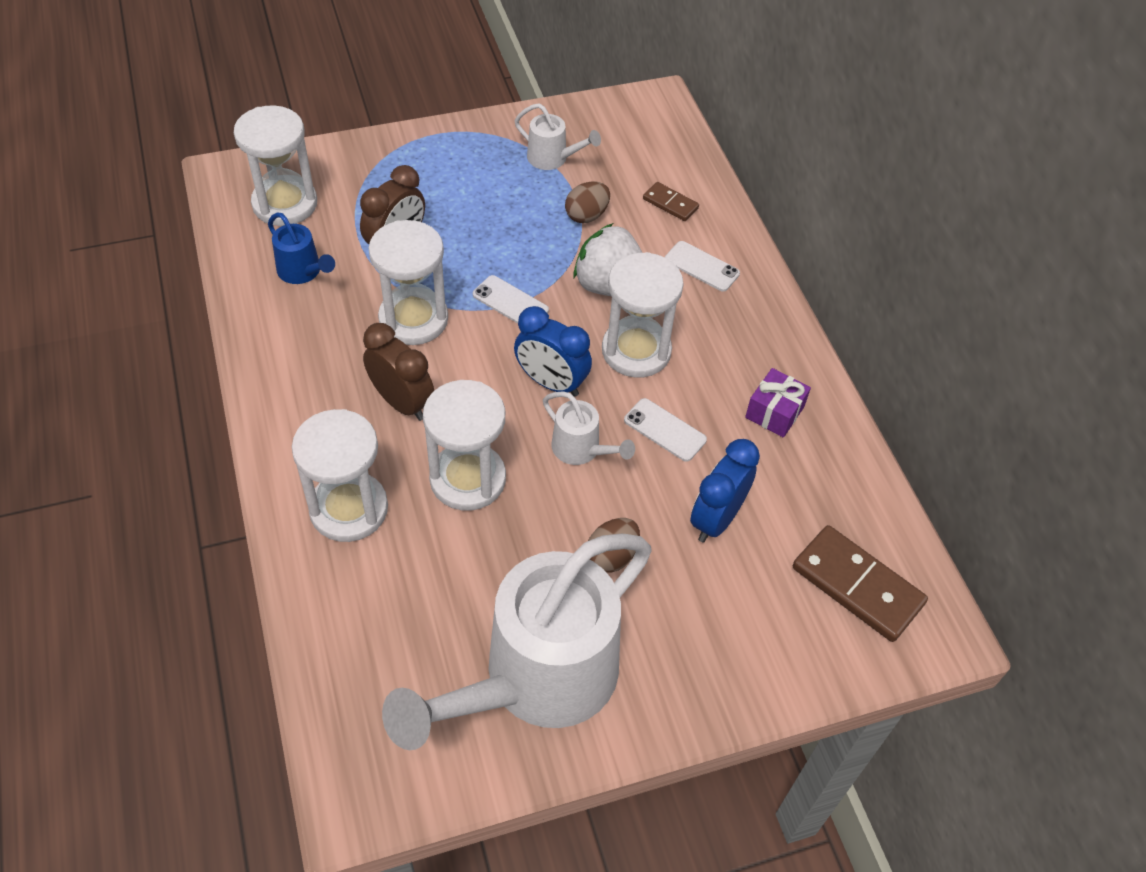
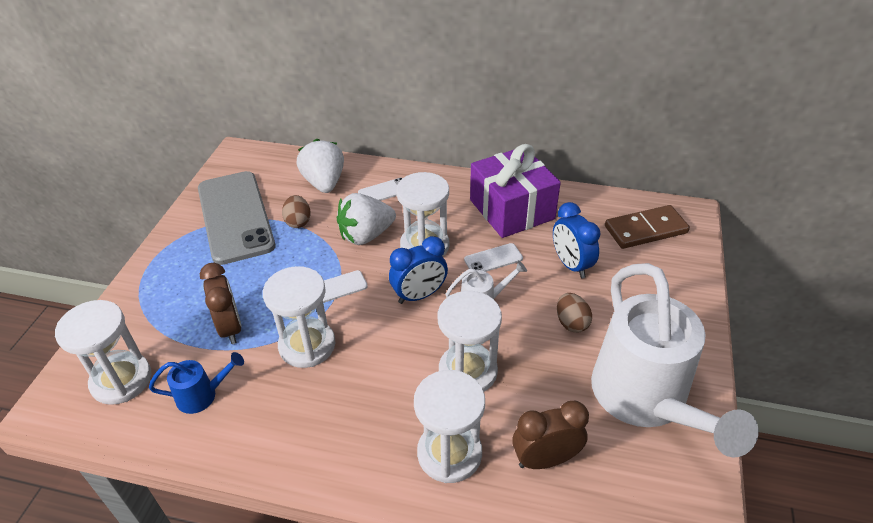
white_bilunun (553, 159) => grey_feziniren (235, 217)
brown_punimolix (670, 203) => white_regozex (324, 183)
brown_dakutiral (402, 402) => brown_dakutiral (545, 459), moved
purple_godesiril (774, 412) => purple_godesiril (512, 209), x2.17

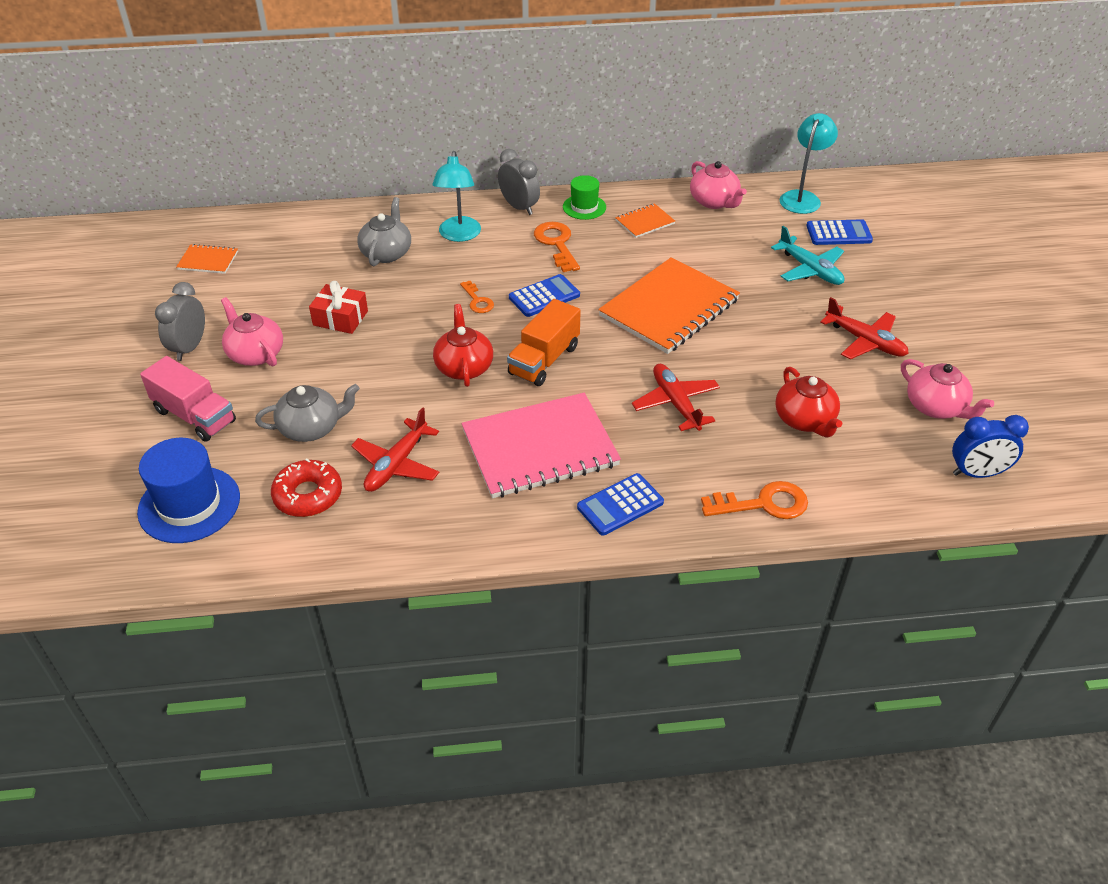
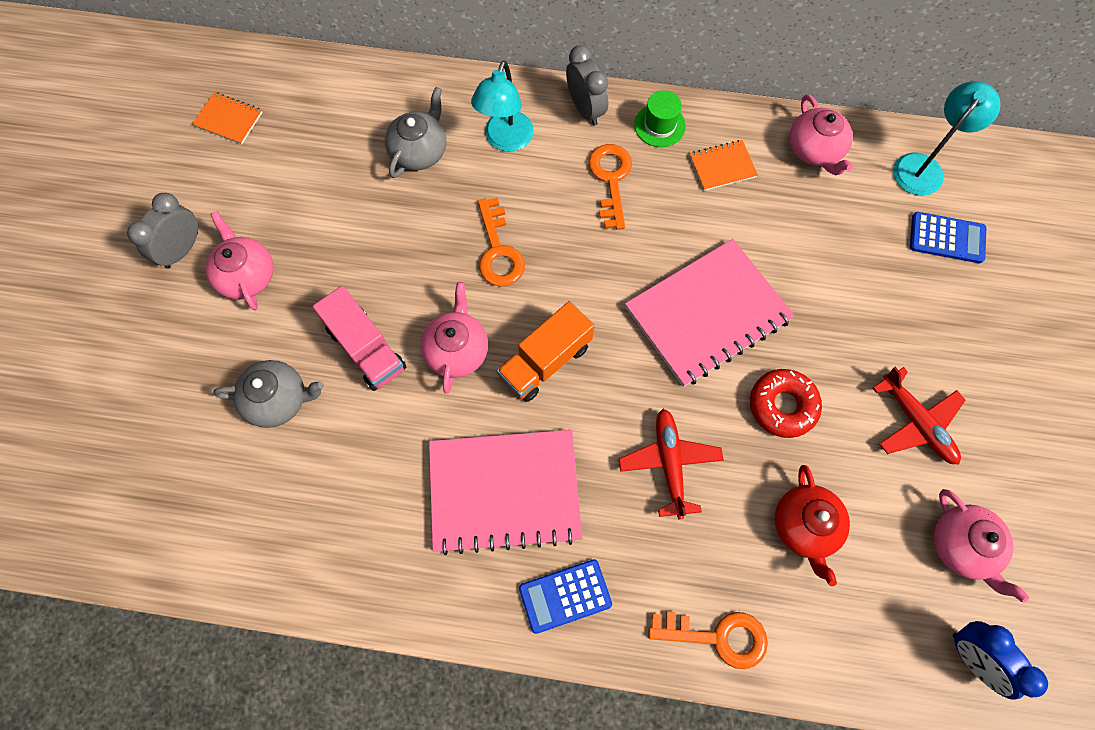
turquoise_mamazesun (810, 269) => nothing
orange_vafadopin (669, 308) => pink_vafadopin (707, 314)
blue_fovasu (544, 296) => nothing
red_godesiril (340, 318) => nothing
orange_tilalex (477, 301) => orange_tilalex (498, 251), x1.65
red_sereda (464, 367) => pink_sereda (457, 350)
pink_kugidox (195, 416) => pink_kugidox (366, 348), moved
red_mamazesun (396, 464) => nothing
blue_dakutiral (977, 473) => blue_dakutiral (972, 658), 45 degrees clockwise
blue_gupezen (189, 504) => nothing
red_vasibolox (308, 495) => red_vasibolox (782, 406), moved

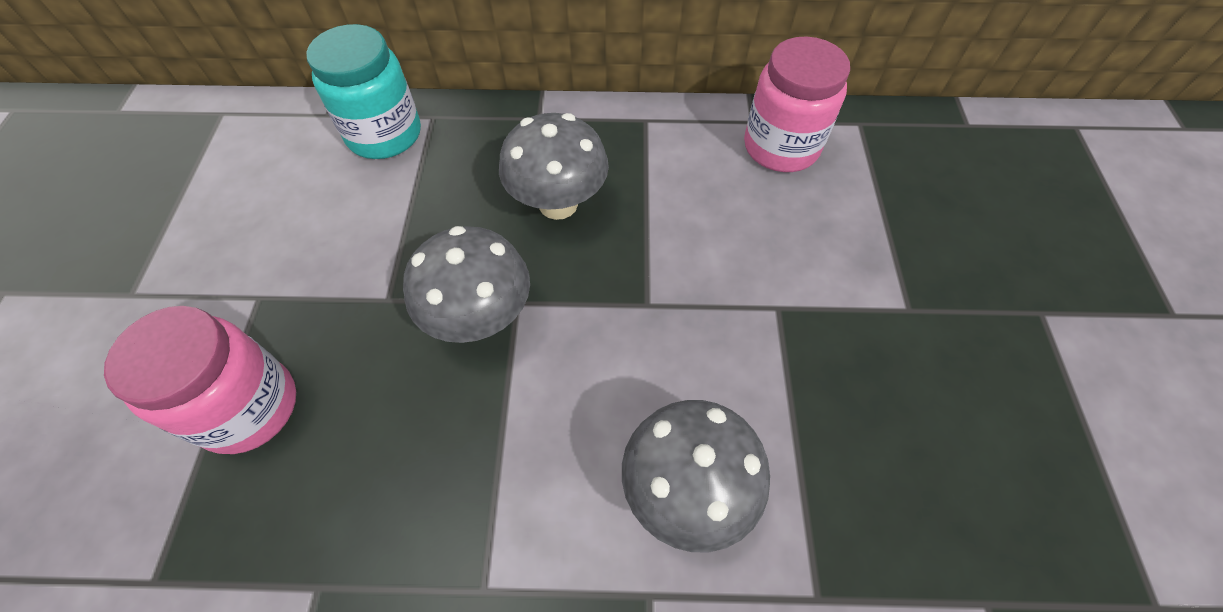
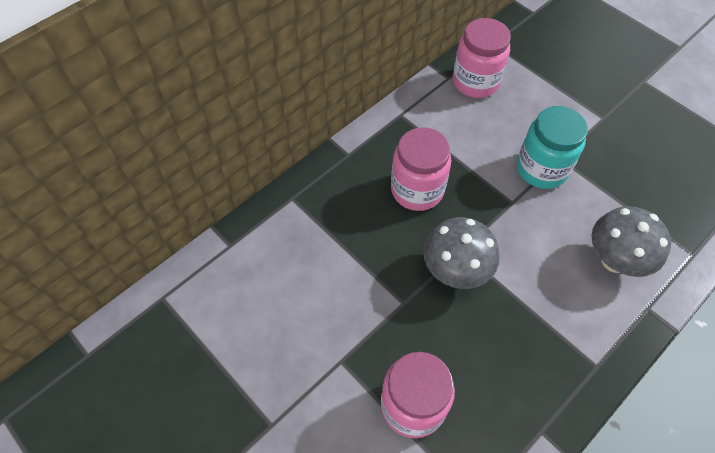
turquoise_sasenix (384, 135) => turquoise_sasenix (541, 169), moved
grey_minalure (558, 204) => pink_sasenix (417, 190)

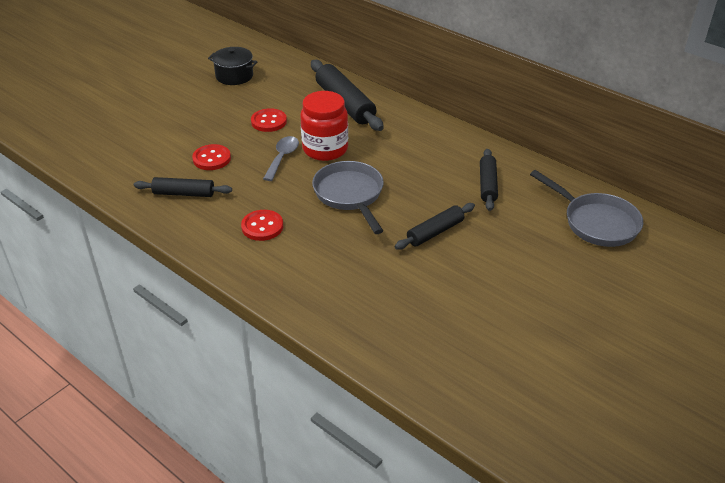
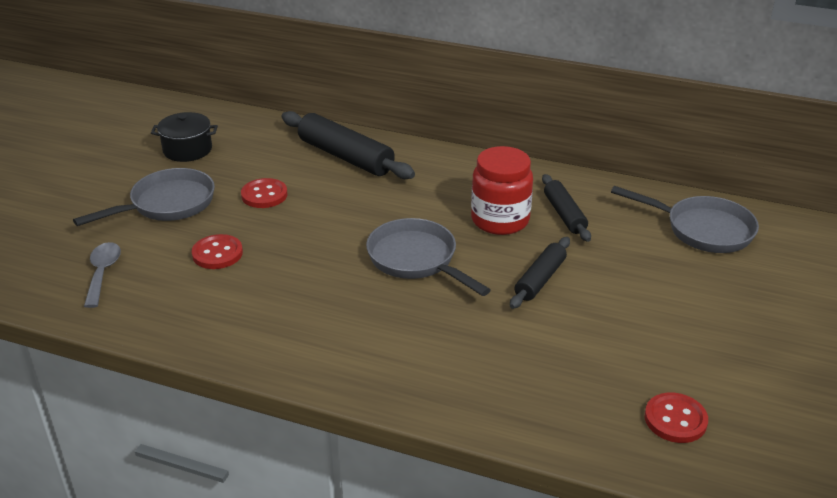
red_sasenix (325, 149) => red_sasenix (500, 220), moved
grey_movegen (282, 157) => grey_movegen (102, 273), moved
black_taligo (184, 194) => nothing
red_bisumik (262, 226) => red_bisumik (675, 419), moved
nothing => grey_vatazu (167, 204)

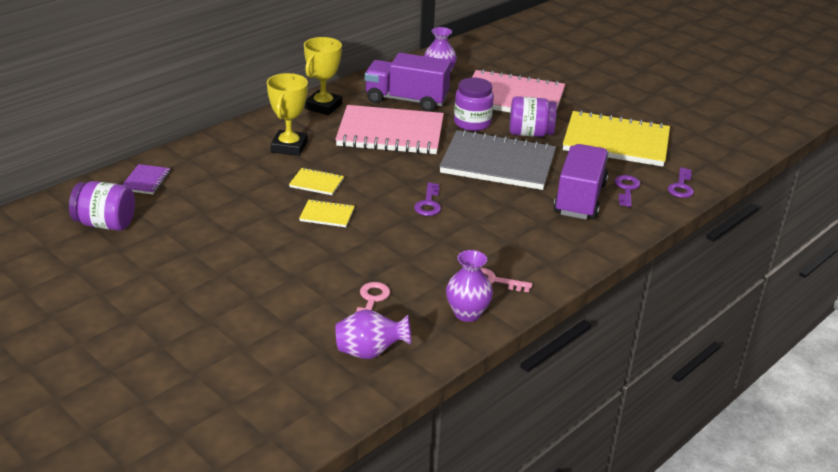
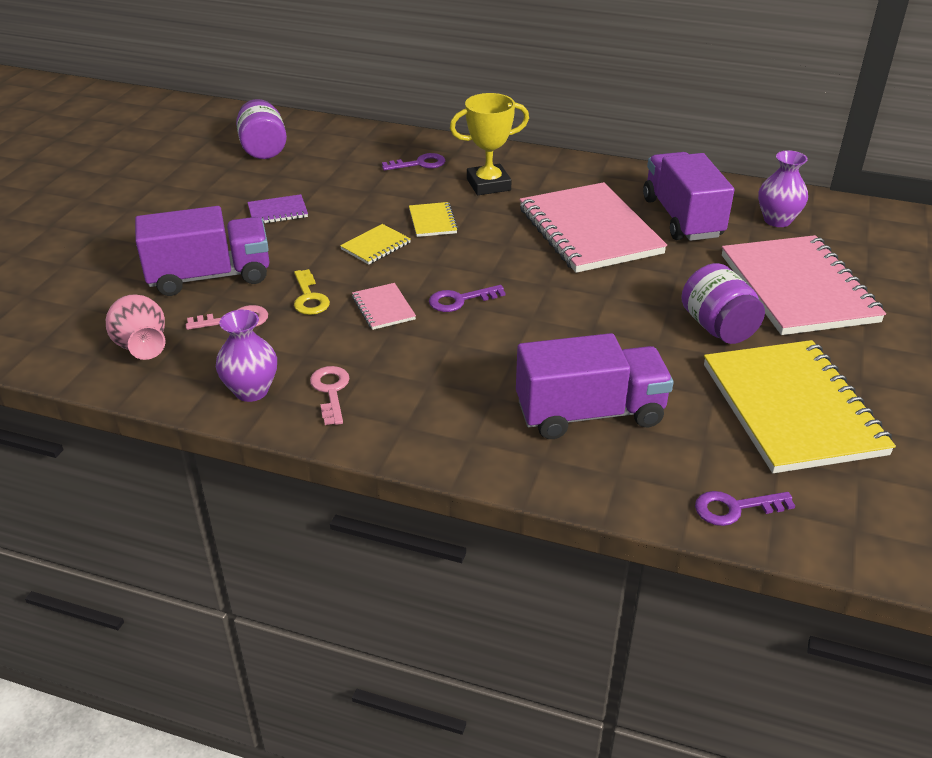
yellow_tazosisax (323, 106) => nothing
purple_sasenix (472, 123) => nothing
grey_vafadopin (498, 163) => nothing
purple_vafadopin (146, 181) => purple_vafadopin (278, 212), moved
purple_tilalex (626, 189) => purple_tilalex (419, 164), moved
yellow_vafadopin (327, 215) => yellow_vafadopin (376, 246), 60 degrees clockwise
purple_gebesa (370, 352) => pink_gebesa (142, 347)
nothing => purple_kugidox (210, 276)
nothing => yellow_tilalex (309, 297)
nothing => pink_vafadopin (383, 308)

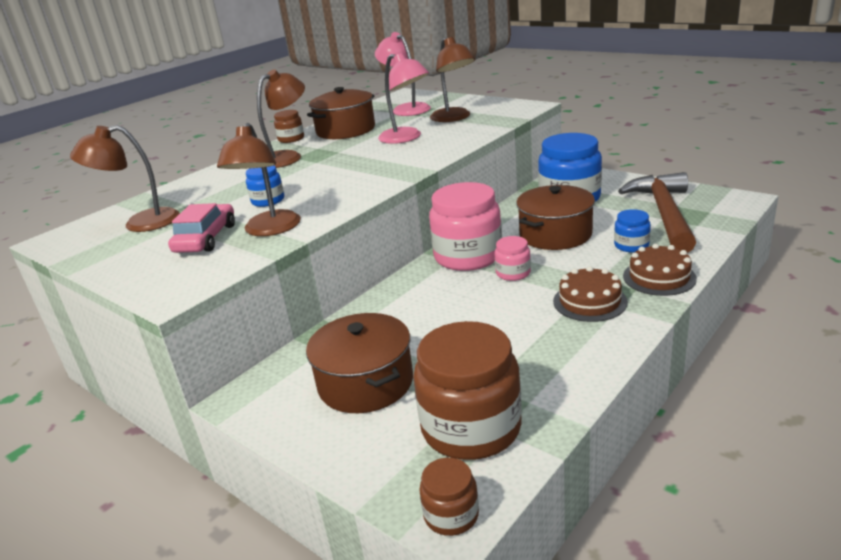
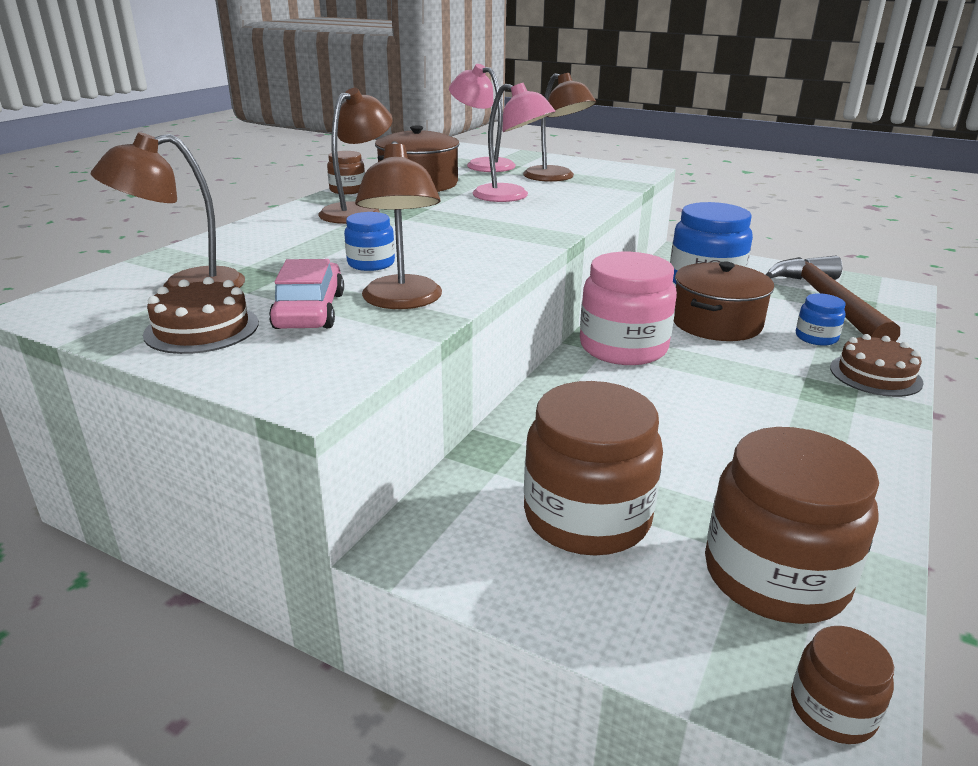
pink_sasenix (513, 273) => nothing
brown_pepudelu (589, 301) => brown_pepudelu (202, 328), moved
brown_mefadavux (365, 383) => brown_sasenix (587, 517)

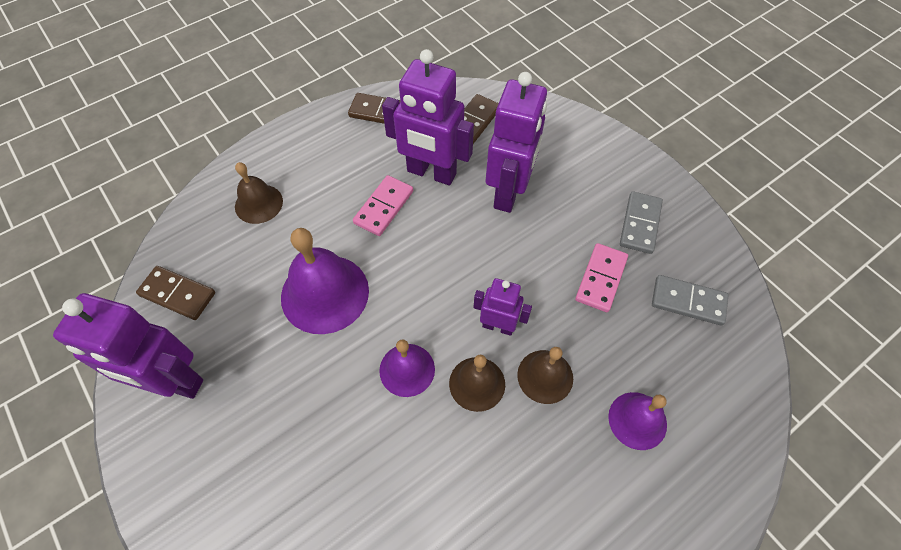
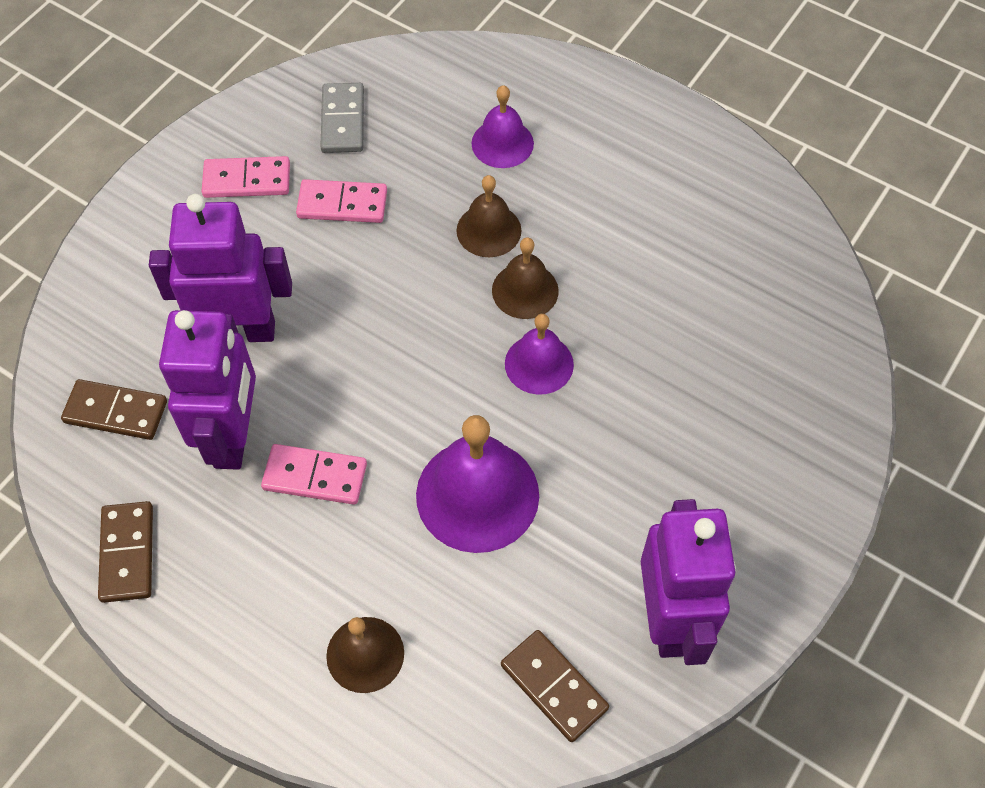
grey_punimolix (640, 224) => pink_punimolix (247, 180)
brown_punimolix (177, 294) => brown_punimolix (553, 687), 45 degrees counterclockwise
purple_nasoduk (498, 326) => nothing

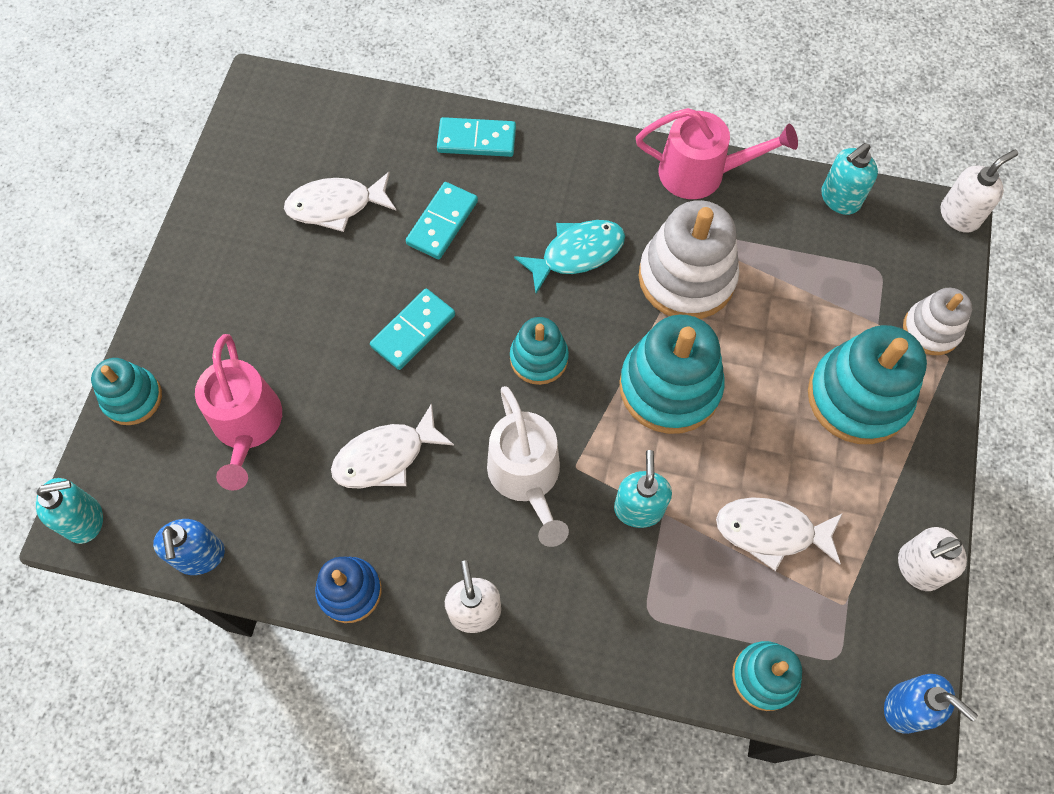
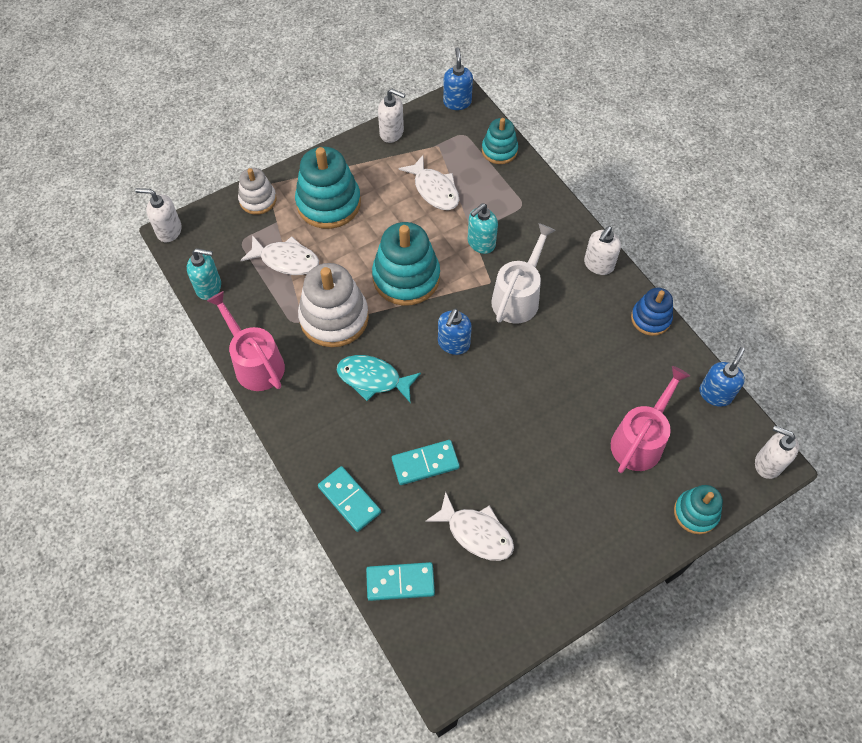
turquoise_punimolix (413, 331) => turquoise_punimolix (400, 582), moved
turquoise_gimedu (539, 358) => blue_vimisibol (453, 344)
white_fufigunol (385, 456) => white_fufigunol (286, 260), moved
turquoise_vimisibol (85, 520) => white_vimisibol (768, 463)

